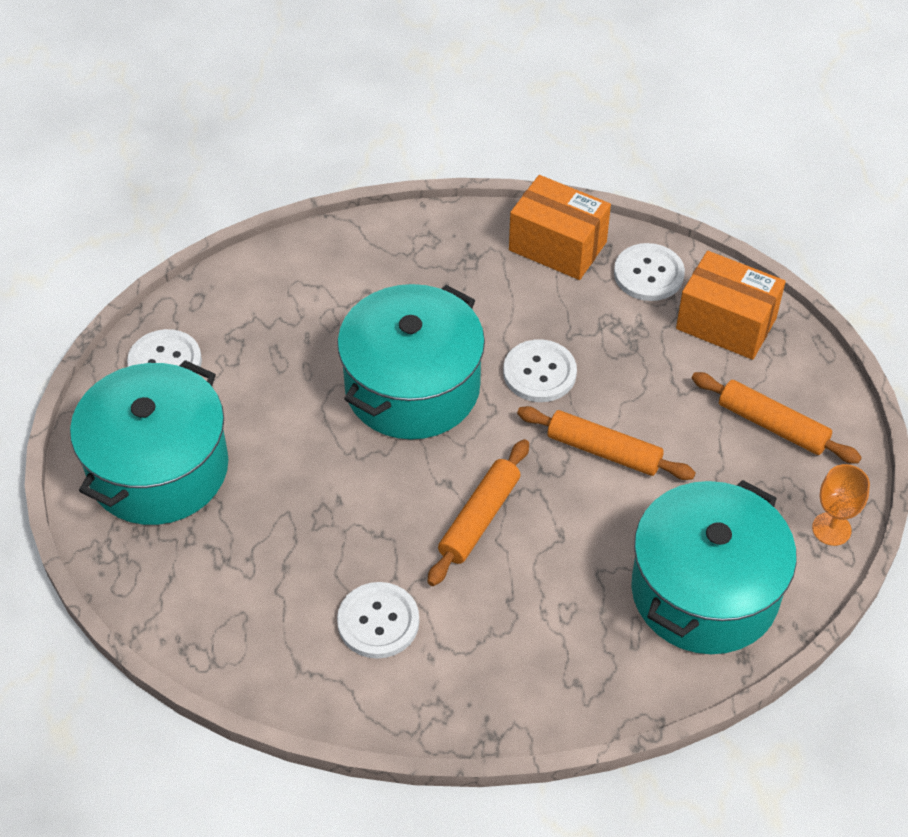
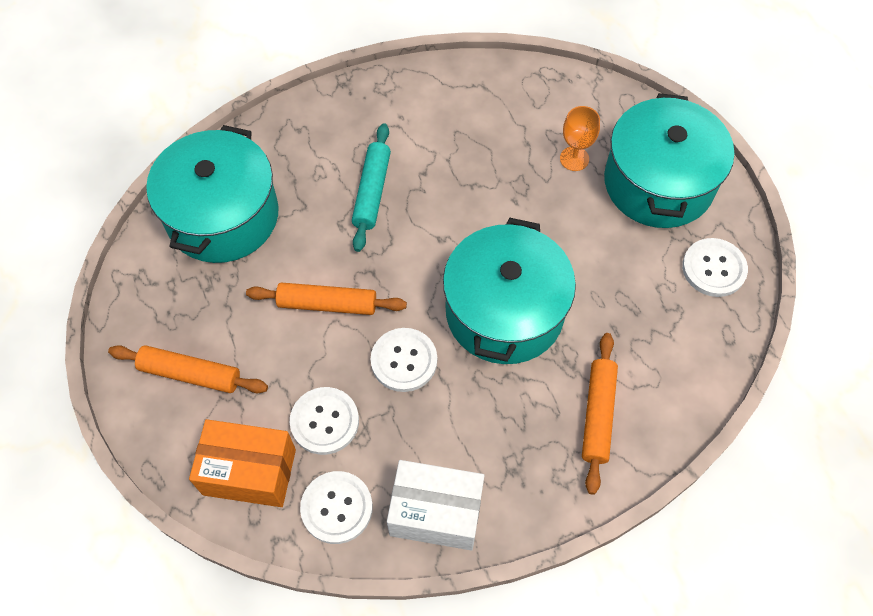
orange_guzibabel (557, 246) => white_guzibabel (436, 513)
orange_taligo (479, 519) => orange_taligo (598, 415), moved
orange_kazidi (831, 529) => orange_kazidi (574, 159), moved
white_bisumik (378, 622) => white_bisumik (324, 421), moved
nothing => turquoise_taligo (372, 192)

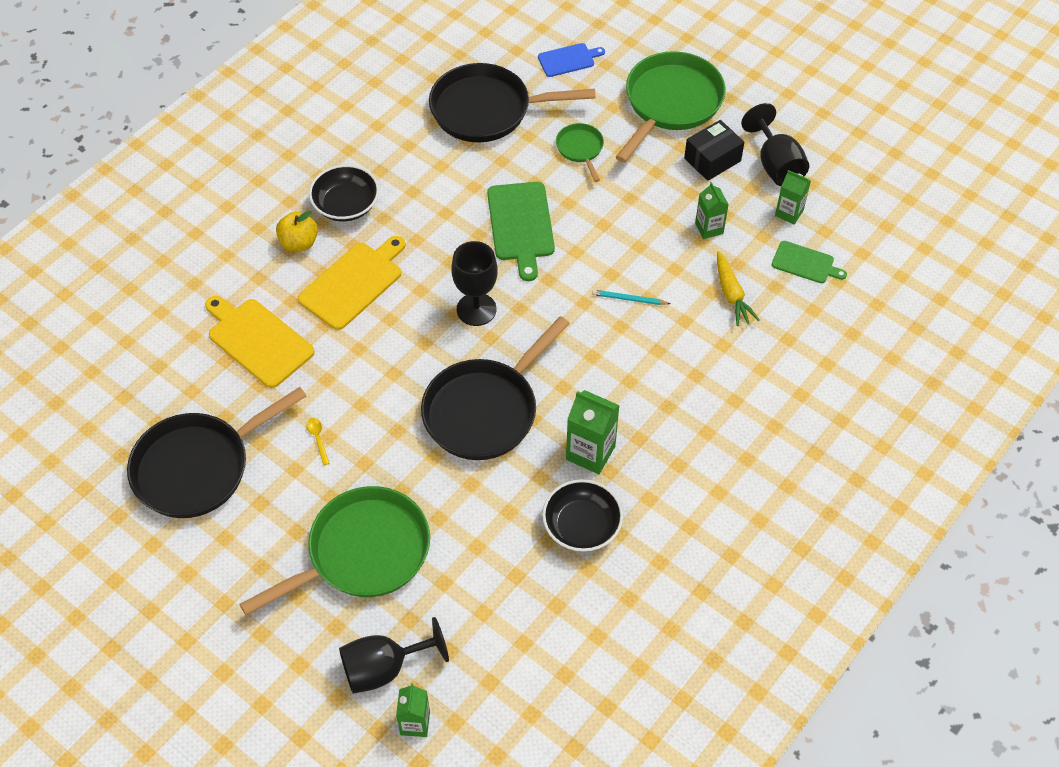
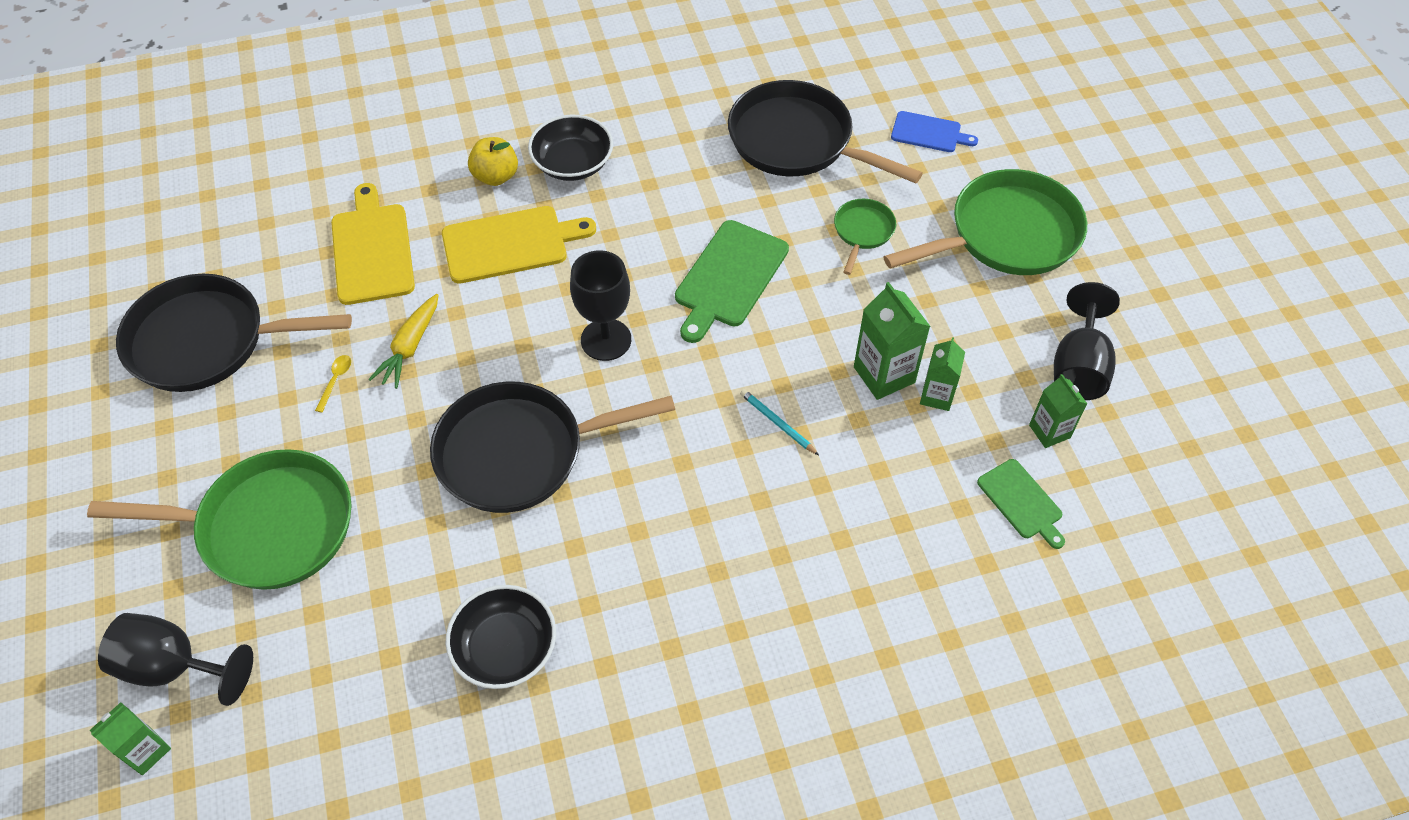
black_guzibabel (712, 159) => nothing
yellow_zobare (731, 295) => yellow_zobare (410, 347), moved
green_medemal (590, 453) => green_medemal (884, 375), moved

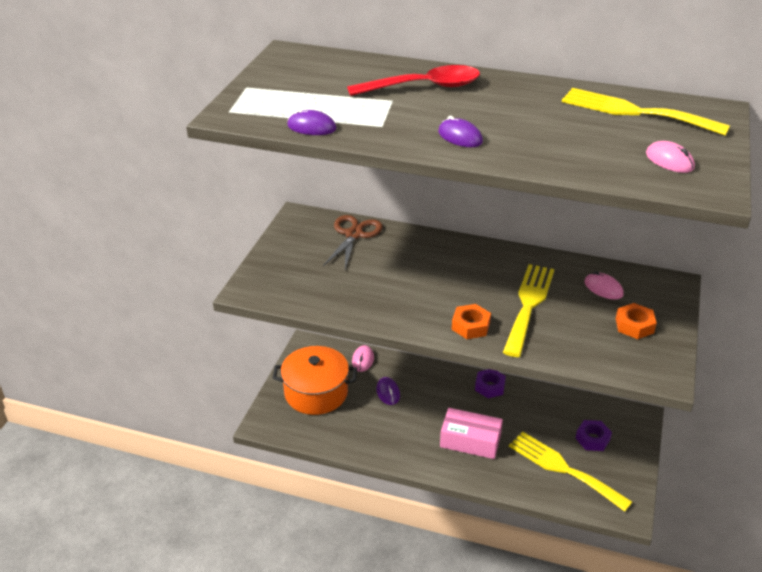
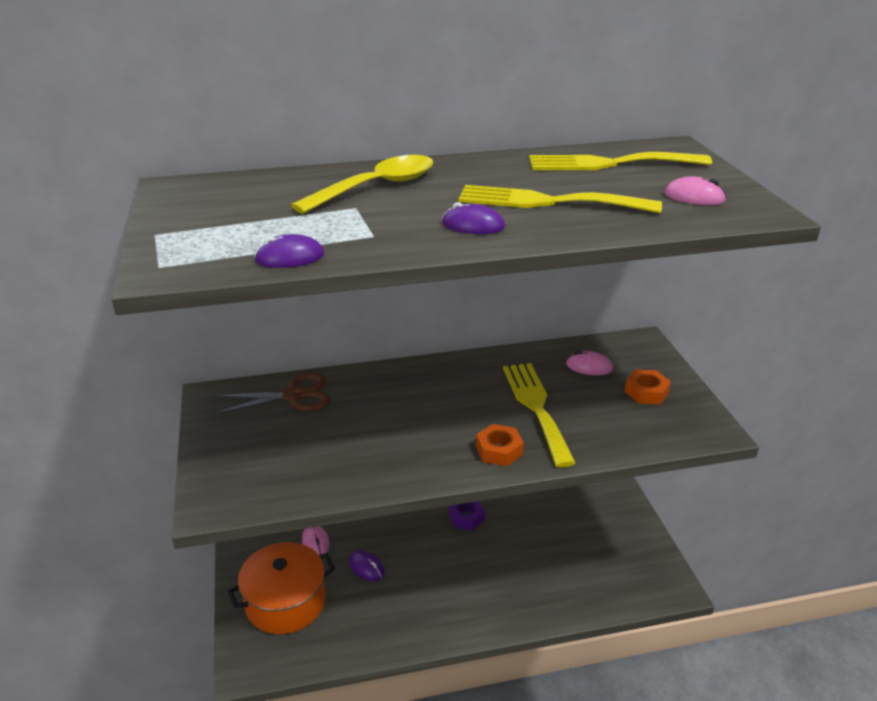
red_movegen (424, 87) => yellow_movegen (376, 187)
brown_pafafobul (354, 234) => brown_pafafobul (294, 396), 90 degrees clockwise
pink_guzibabel (470, 441) => nothing
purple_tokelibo (592, 439) => nothing
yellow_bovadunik (563, 469) => yellow_bovadunik (548, 202), moved

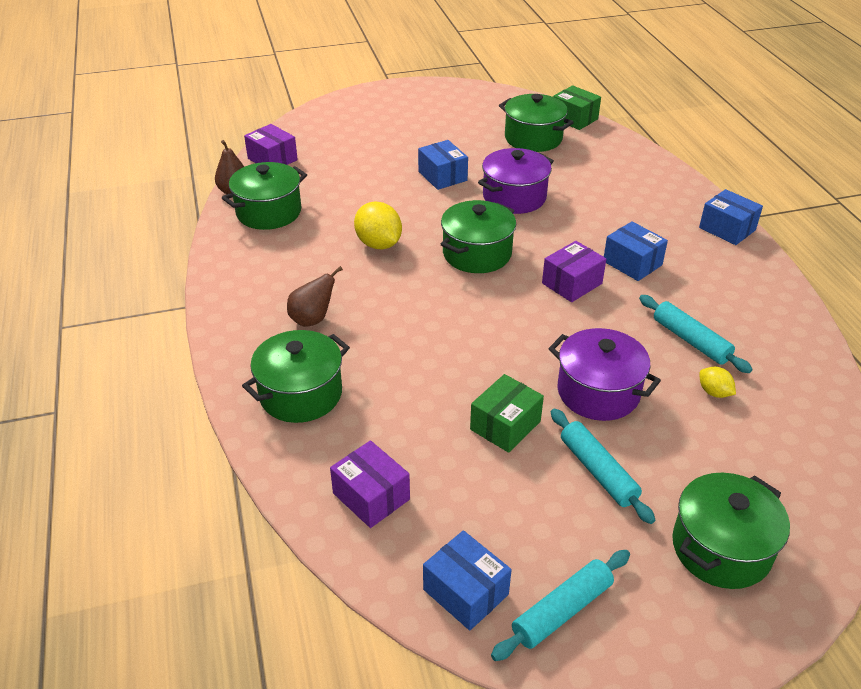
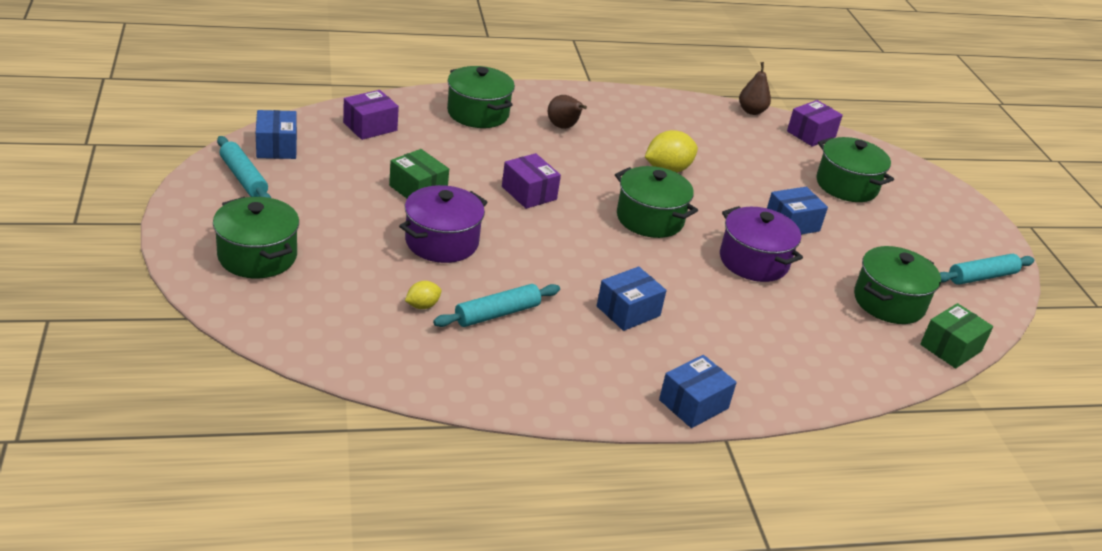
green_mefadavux (269, 212) => green_mefadavux (846, 185), moved
purple_guzibabel (572, 283) => purple_guzibabel (529, 193), moved
turquoise_taligo (598, 471) => turquoise_taligo (982, 277), moved
blue_guzibabel (465, 592) => blue_guzibabel (276, 147), 60 degrees counterclockwise

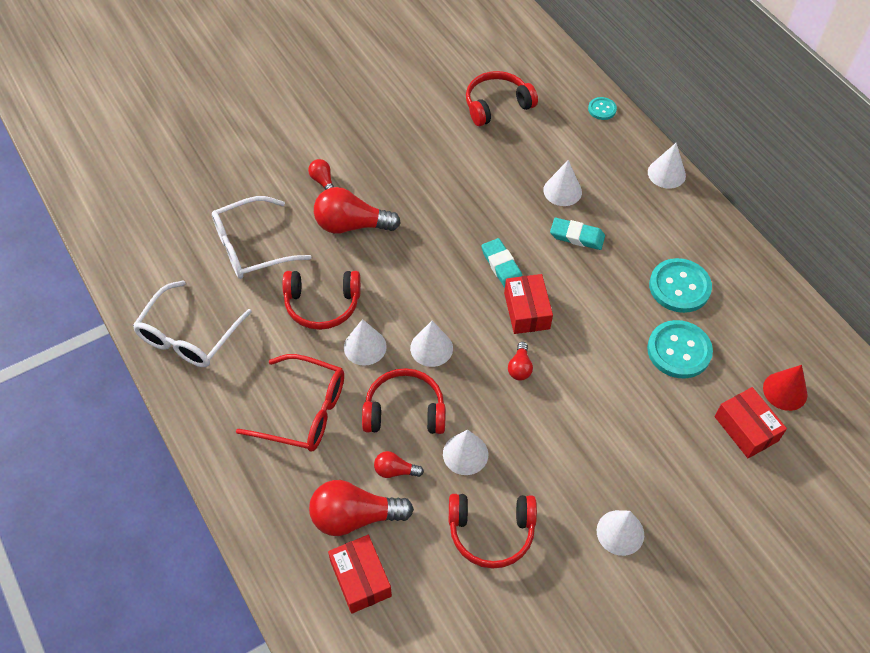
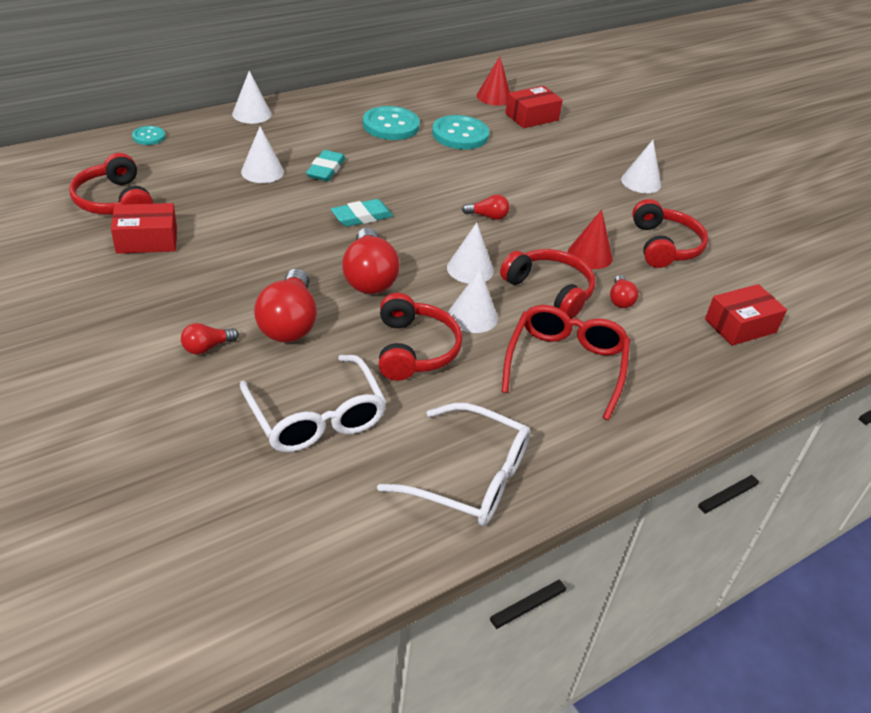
red_guzibabel (526, 311) => red_guzibabel (147, 240), moved
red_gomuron (404, 411) => red_gomuron (550, 290), 135 degrees clockwise
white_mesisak (465, 454) => red_mesisak (590, 255)
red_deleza (354, 517) => red_deleza (369, 277), moved

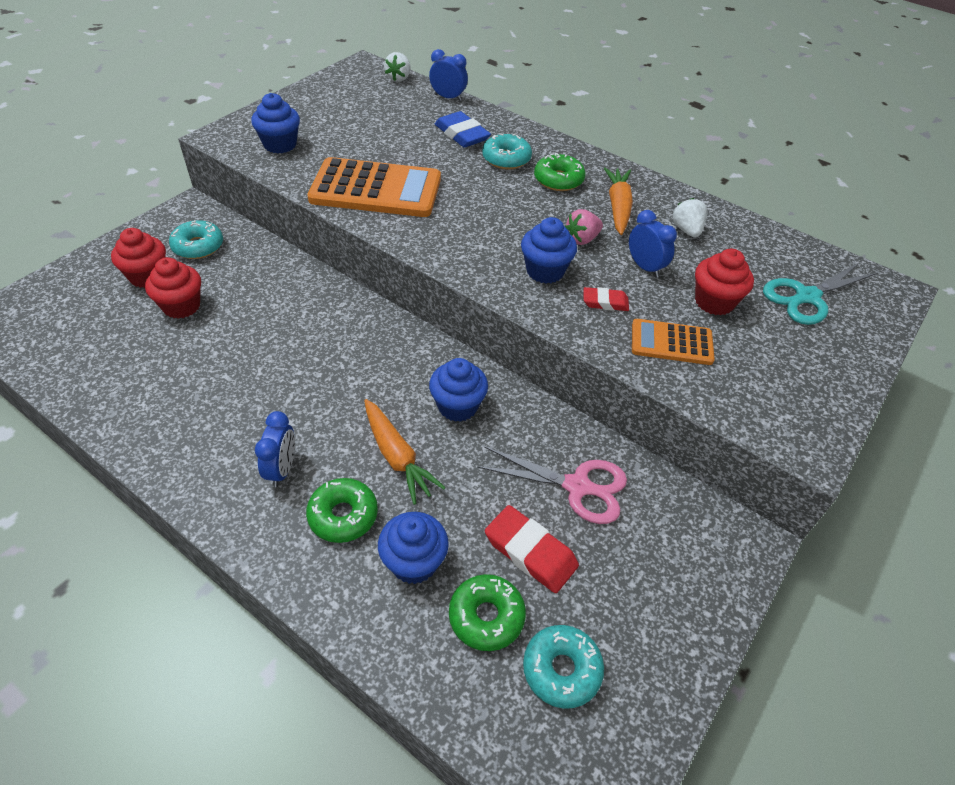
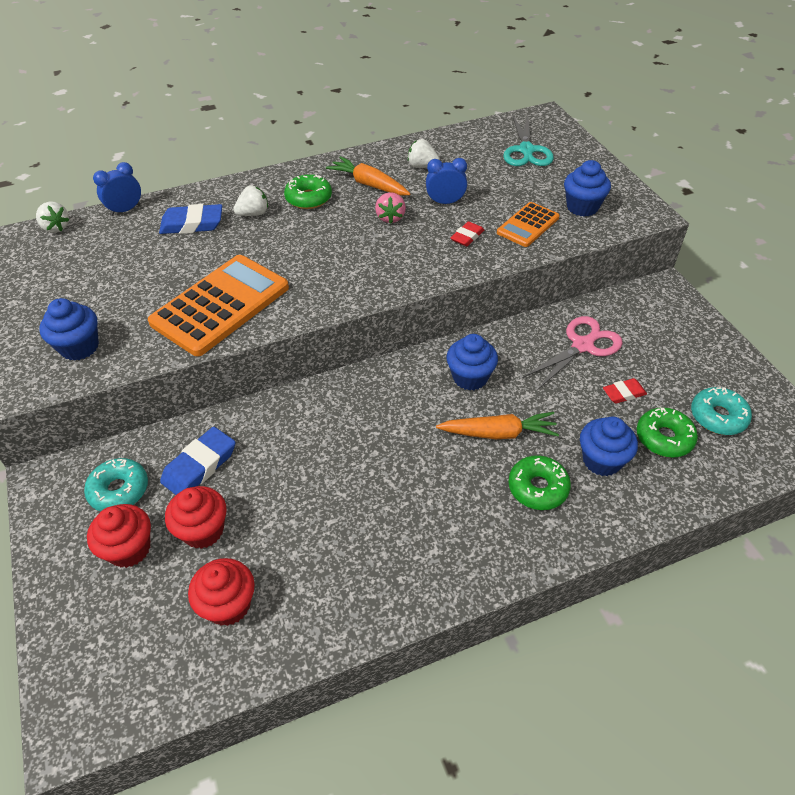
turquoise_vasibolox (506, 159) => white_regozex (253, 213)
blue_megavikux (545, 271) => blue_megavikux (582, 207), moved
red_megavikux (714, 302) => red_megavikux (228, 605), moved
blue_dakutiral (282, 469) => nothing
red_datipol (530, 552) => red_datipol (624, 393), x0.60
nothing => blue_datipol (200, 466)

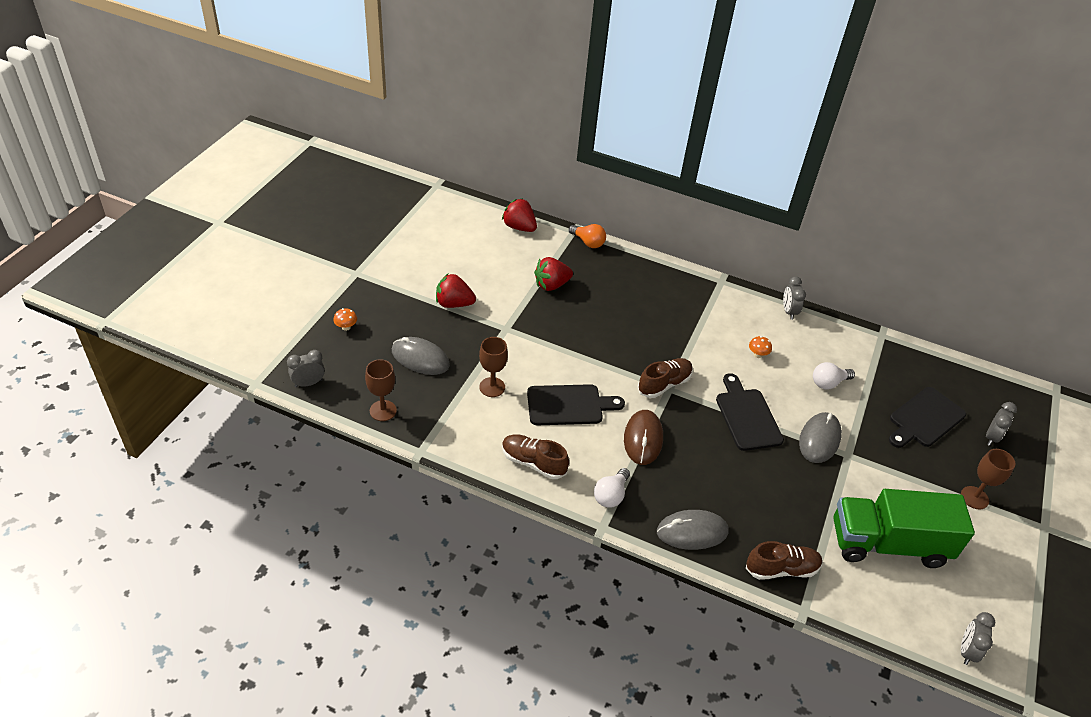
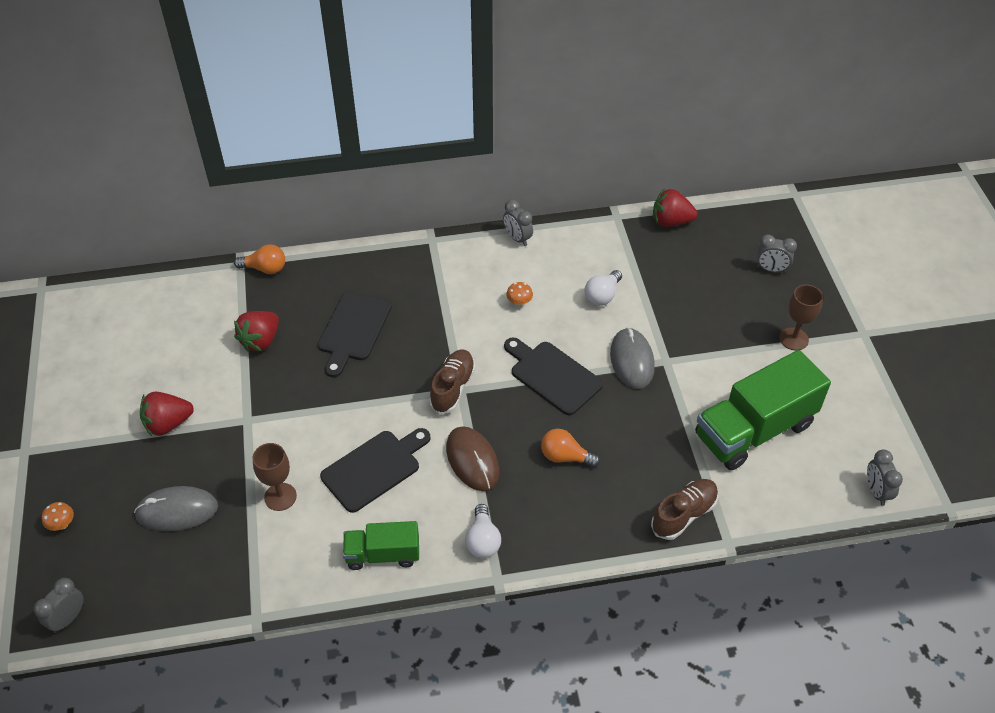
red_regozex (519, 227) => red_regozex (671, 221), moved
brown_kazidi (383, 410) => nothing
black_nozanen (925, 419) => black_nozanen (353, 330), moved
grey_dakutiral (991, 437) => grey_dakutiral (771, 269), 105 degrees clockwise
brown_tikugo (533, 462) => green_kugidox (383, 554)
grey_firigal (692, 532) => nothing
nothing => orange_deleza (565, 457)

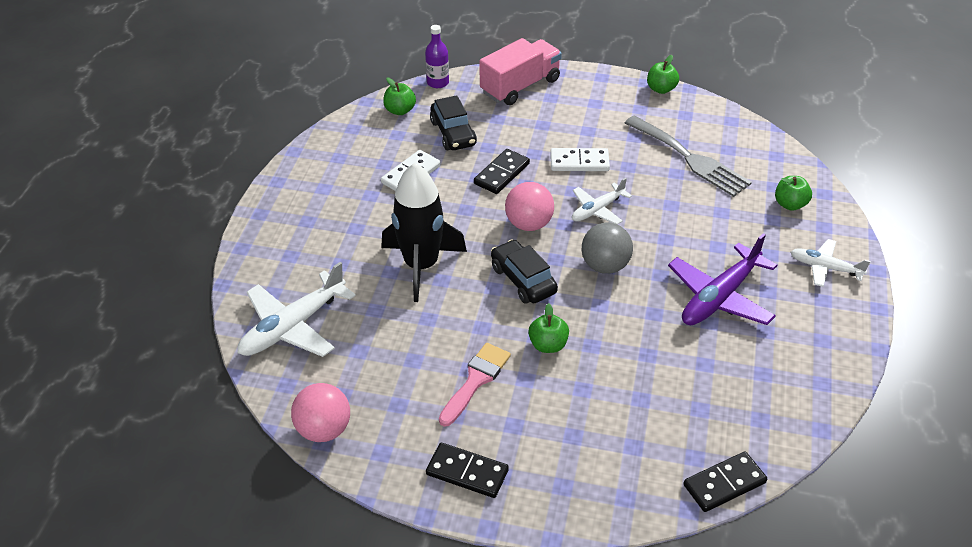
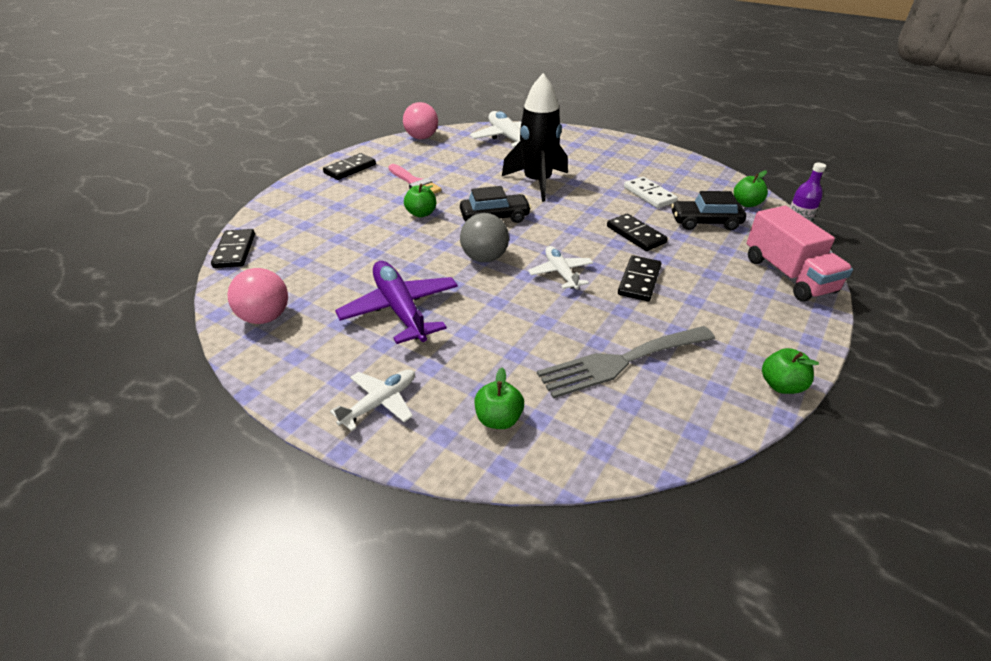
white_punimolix (579, 162) => black_punimolix (639, 281)
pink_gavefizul (529, 224) => pink_gavefizul (265, 317), moved

